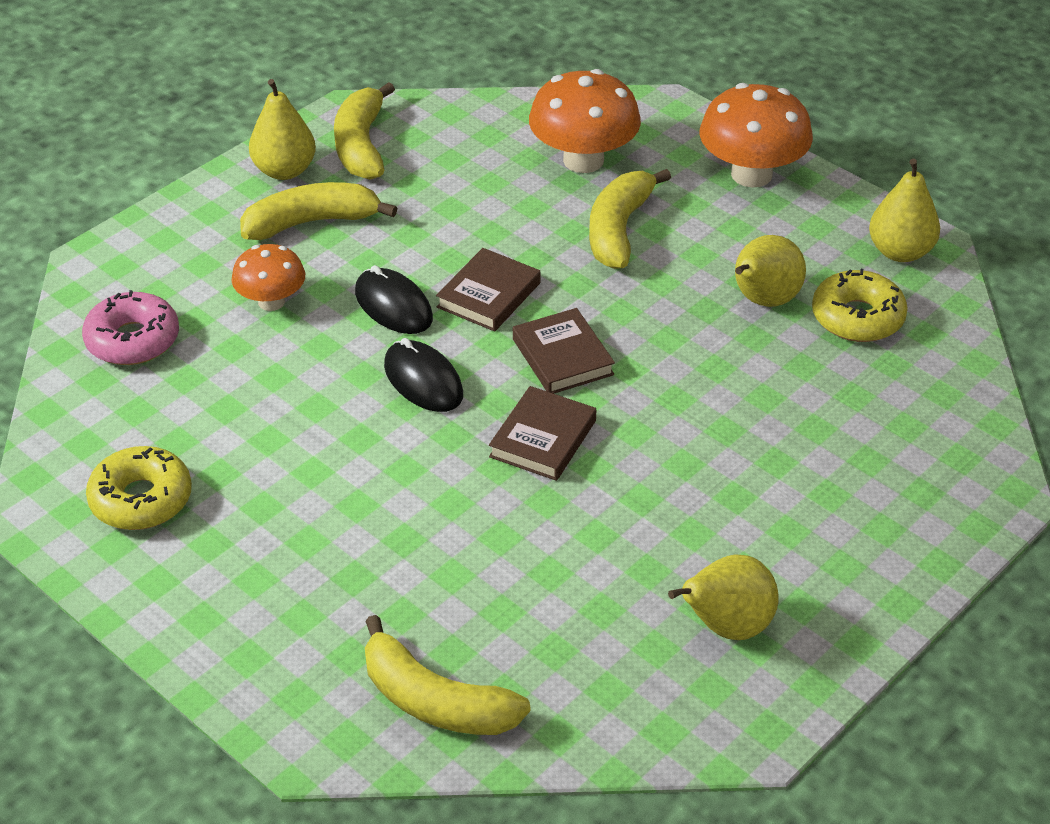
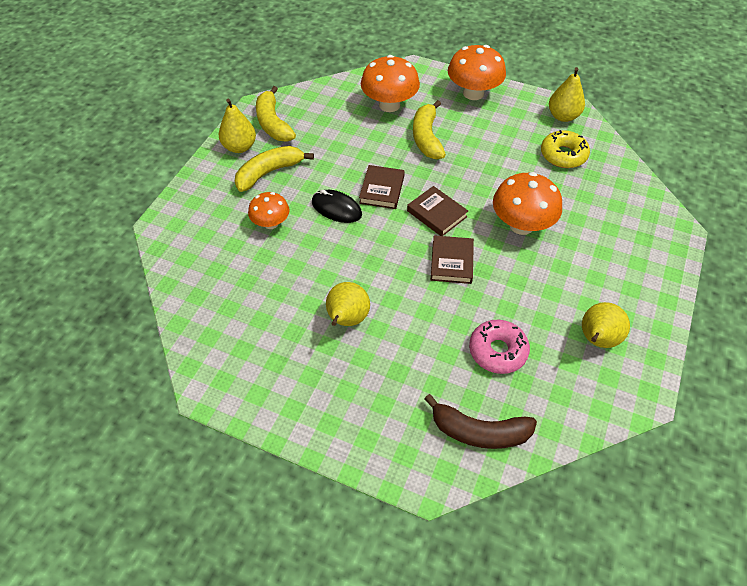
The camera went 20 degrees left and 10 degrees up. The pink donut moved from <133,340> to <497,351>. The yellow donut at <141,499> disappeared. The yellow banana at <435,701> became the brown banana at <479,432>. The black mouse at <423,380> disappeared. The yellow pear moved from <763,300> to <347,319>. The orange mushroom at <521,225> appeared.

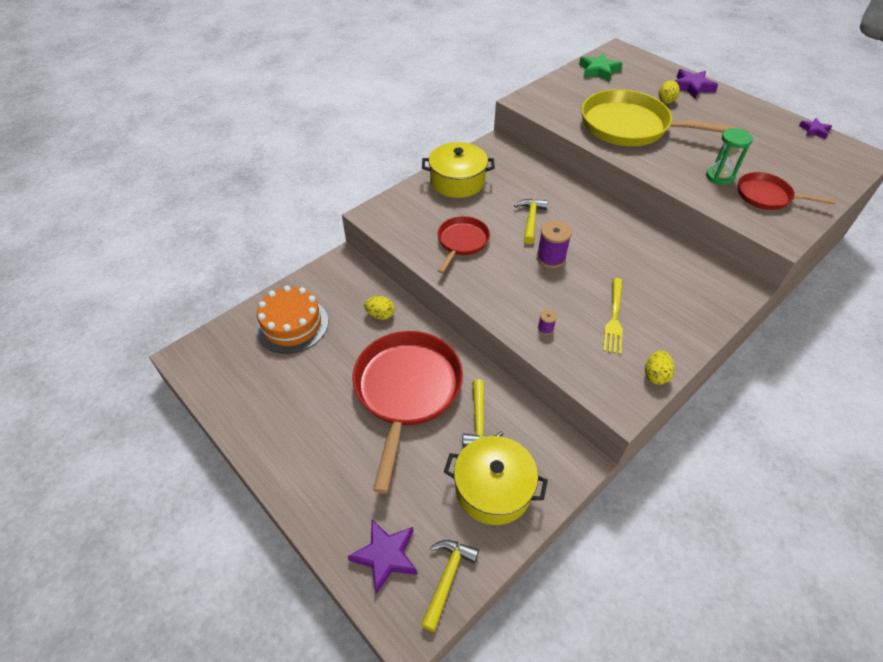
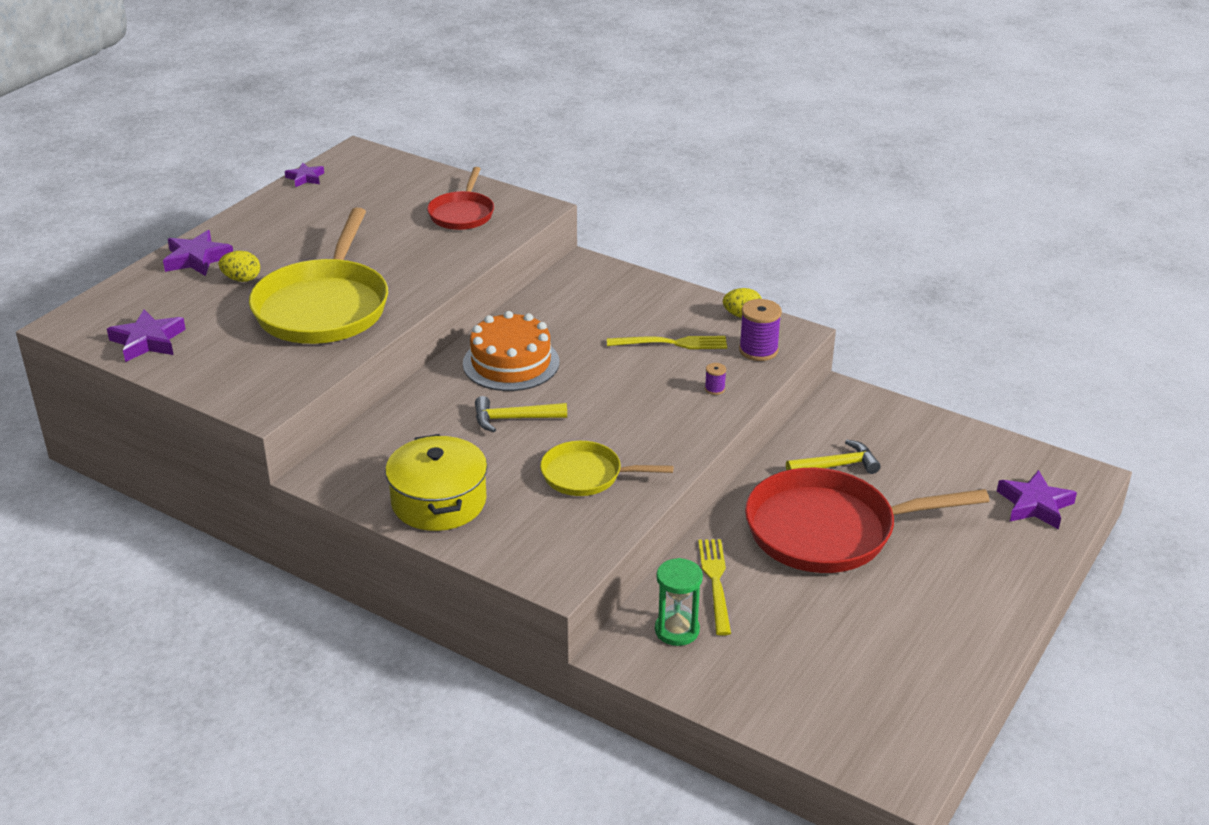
The camera went 105 degrees left and 15 degrees down. The orange cake moved from <292,324> to <511,363>. The yellow egg at <380,315> was replaced by the yellow fork at <715,582>. The yellow hammer at <447,578> disappeared. The red pan at <461,242> became the yellow pan at <586,475>. The yellow pot at <493,489> disappeared. The purple spool moved from <550,258> to <758,350>. The green star at <598,71> became the purple star at <148,341>. The green hourglass moved from <719,177> to <677,630>.

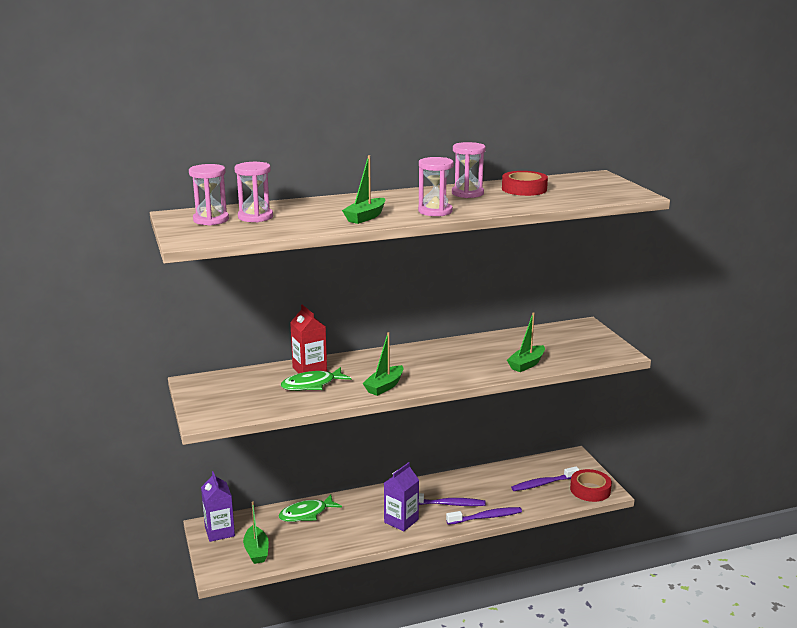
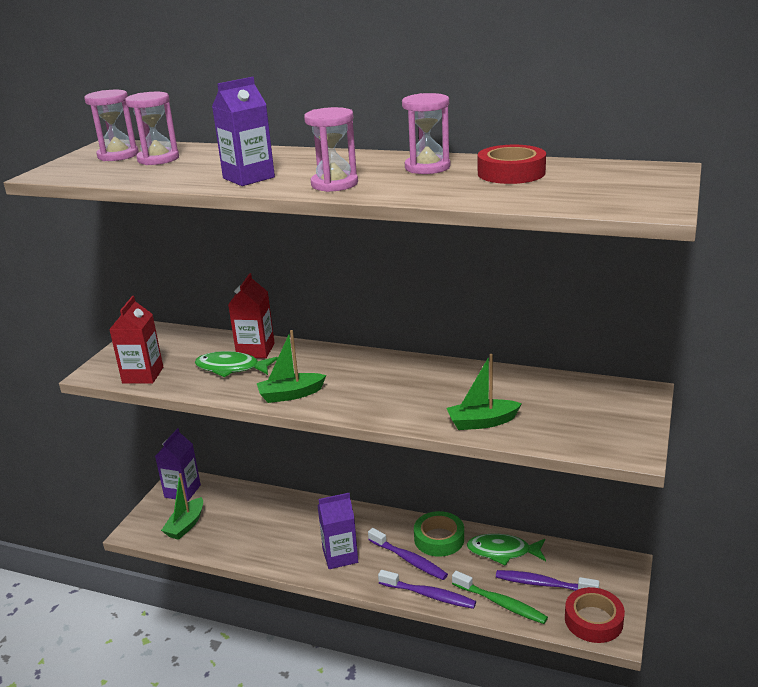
The camera went 40 degrees right and 5 degrees up. The green fish moved from <306,514> to <502,552>. The green boat at <365,217> was replaced by the purple carton at <248,178>. The red carton at <143,375> appeared. The green tape at <439,539> appeared. The green toothbrush at <501,603> appeared.

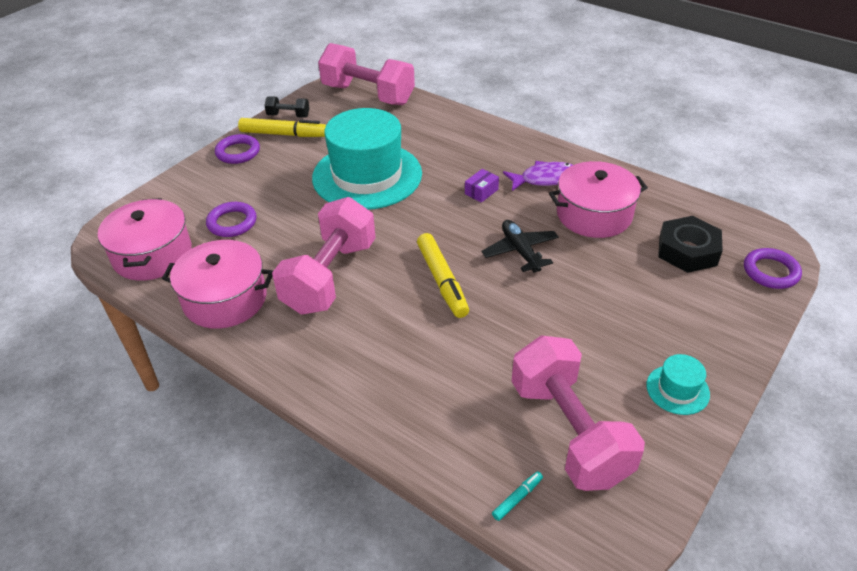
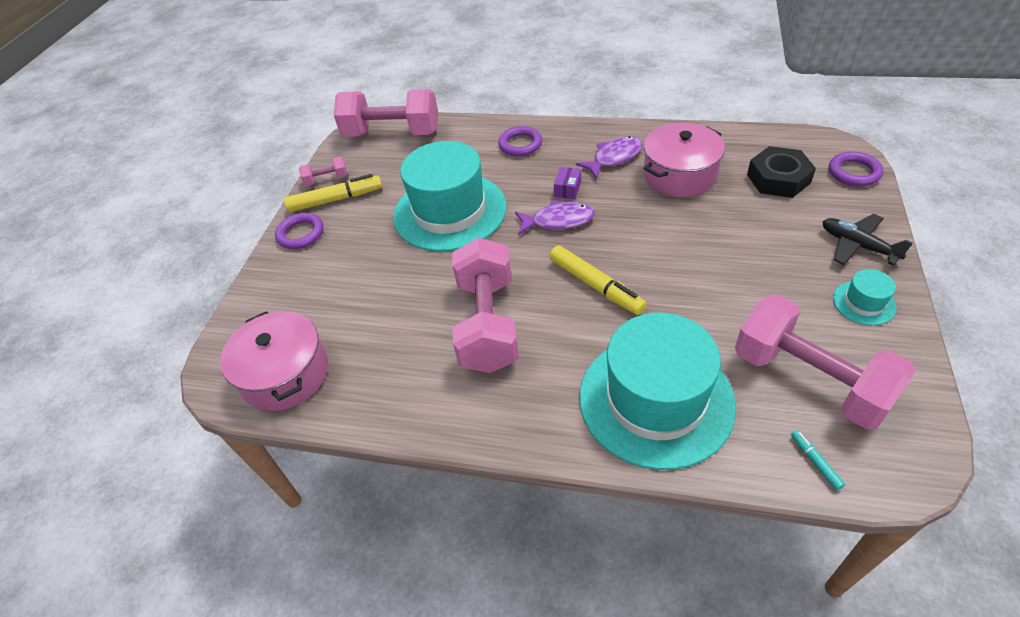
The camera went 20 degrees left and 5 degrees up. The pink pot at <225,299> disappeared. The purple ring moved from <232,223> to <520,144>. The black dumbbell at <288,116> became the pink dumbbell at <327,179>. The black plane moved from <520,251> to <858,245>. The turquoise marker at <517,498> turned 45 degrees counterclockwise. The purple fish at <558,221> appeared. The turquoise hat at <655,400> appeared.

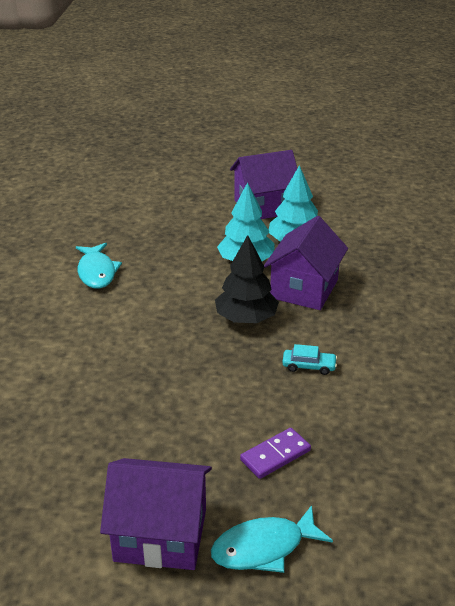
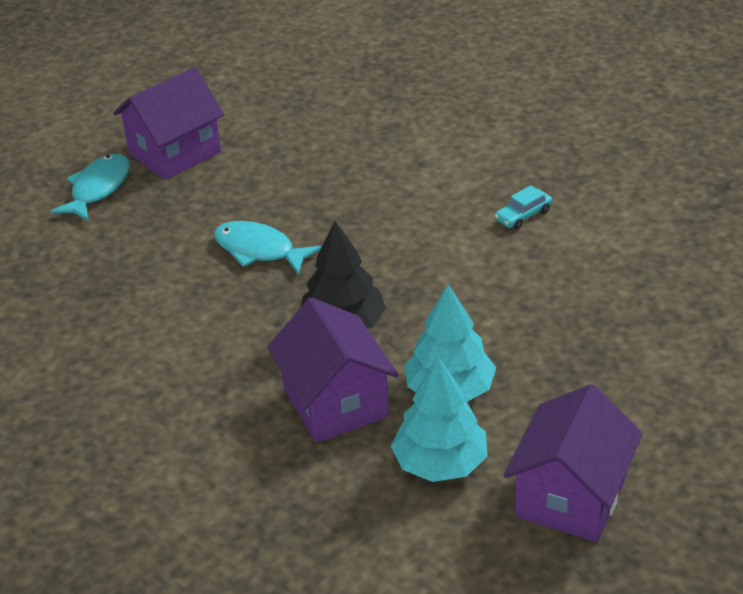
The camera went 135 degrees right and 5 degrees up. The turquoise fish moved from <97,272> to <259,250>. The purple domino at <275,455> disappeared. The turquoise car moved from <309,366> to <523,215>.

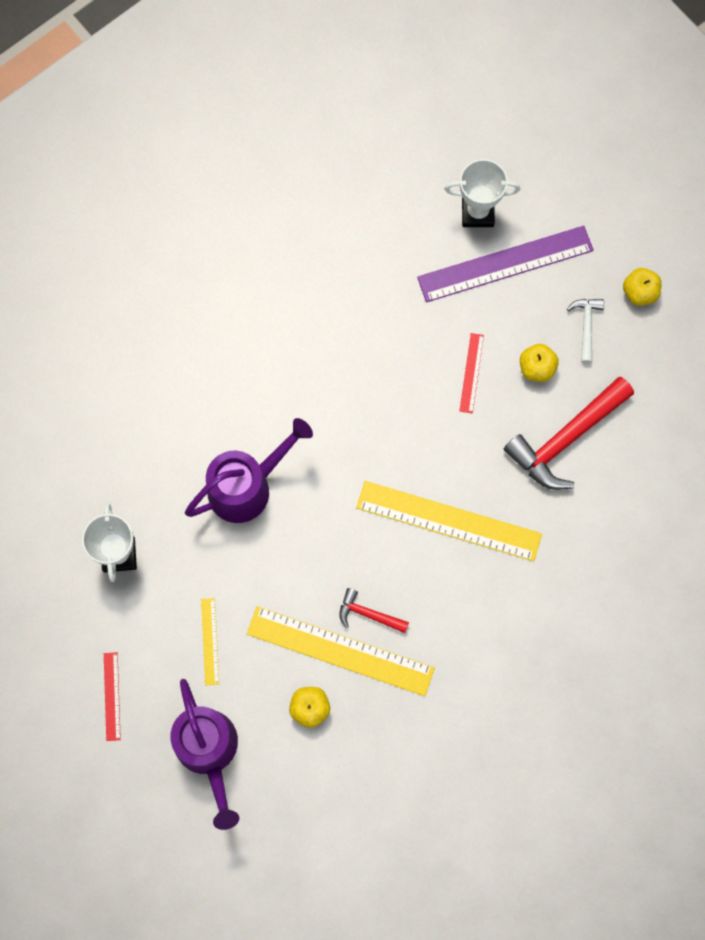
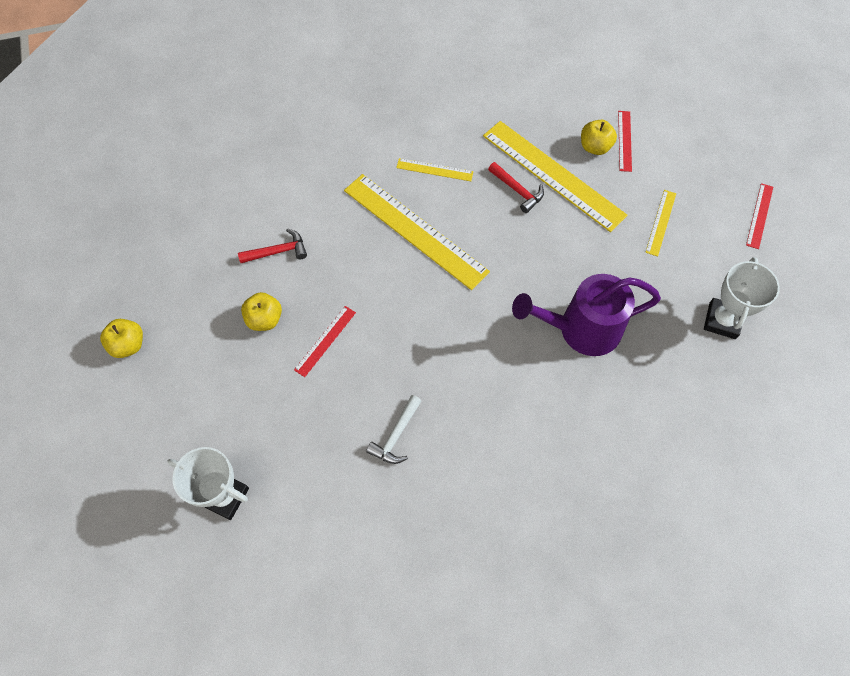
The camera went 155 degrees left and 10 degrees down. The purple watering can at <209,753> disappeared. The purple ruler at <505,263> disappeared. The red hammer at <566,439> changed to 0.49 times the size. The white hammer moved from <586,326> to <396,435>. The yellow ruler at <434,170> appeared. The red ruler at <625,141> appeared.

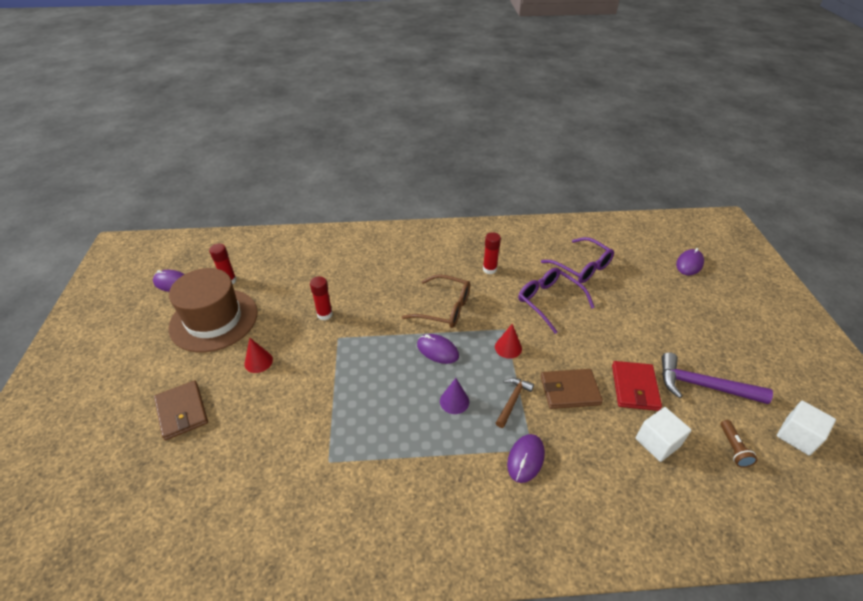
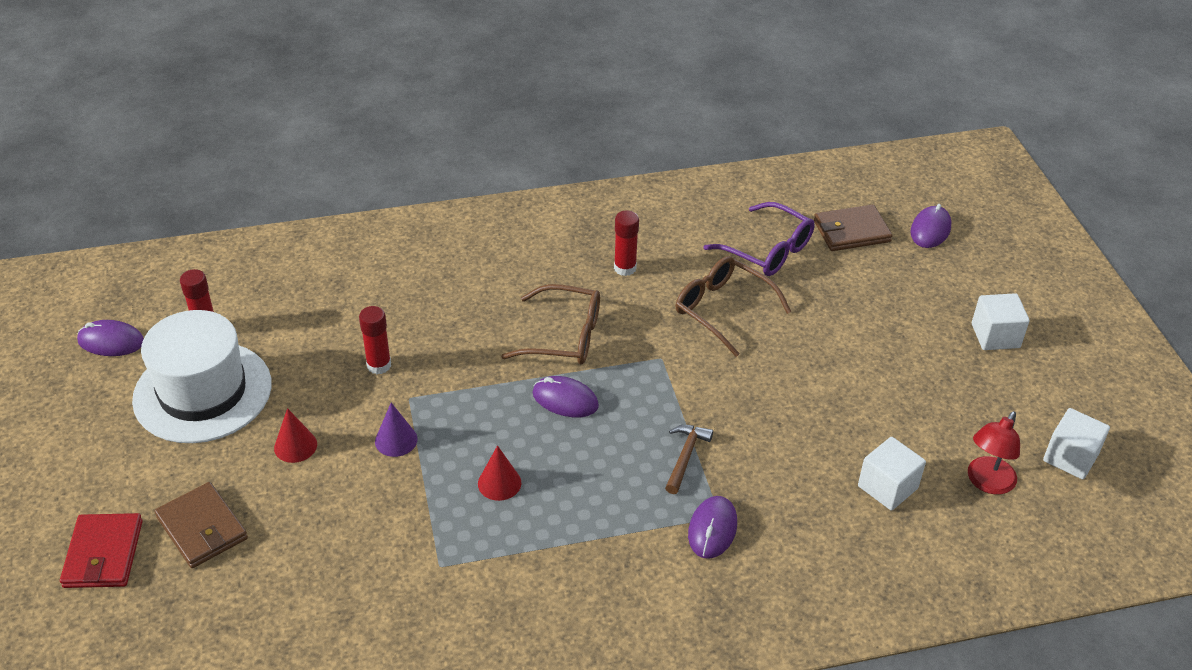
The camera went 10 degrees left and 0 degrees up. The brown hat at <214,320> became the white hat at <202,392>. The purple cone moved from <454,401> to <396,440>. The red cone moved from <508,347> to <499,483>. The purple glasses at <549,301> became the brown glasses at <722,310>. The brown wallet moved from <569,390> to <851,231>. The red wallet moved from <634,387> to <103,554>. The purple hammer at <703,386> disappeared. The brown flashlight at <733,448> was replaced by the red lamp at <987,483>. The white cube at <995,336> appeared.

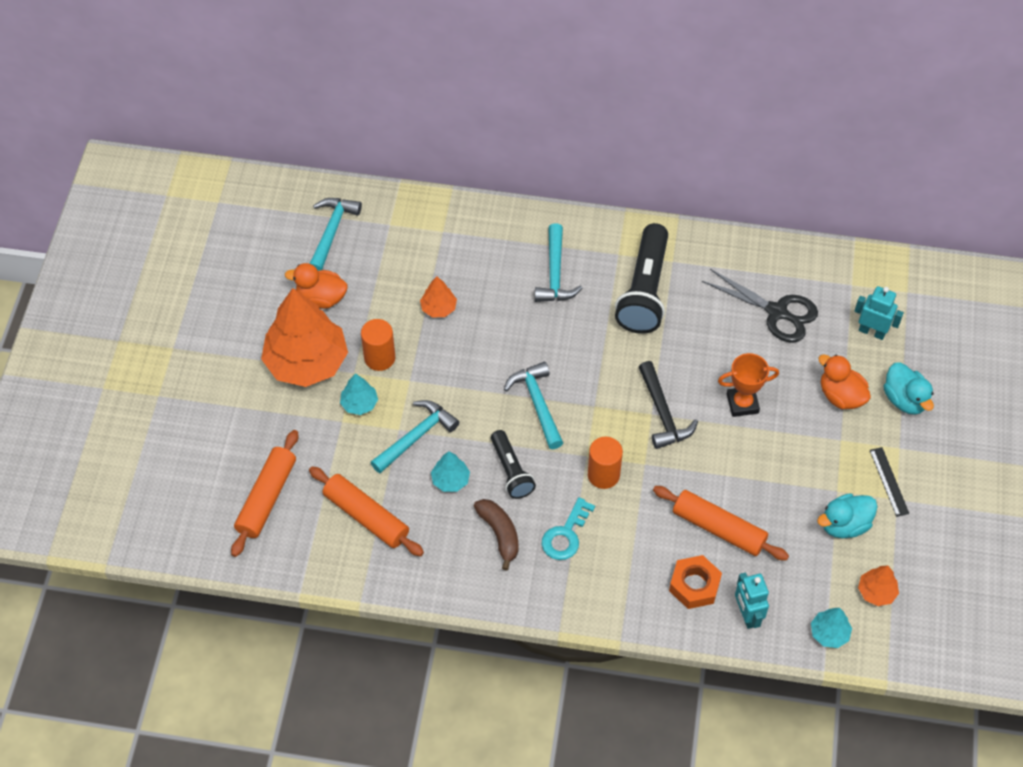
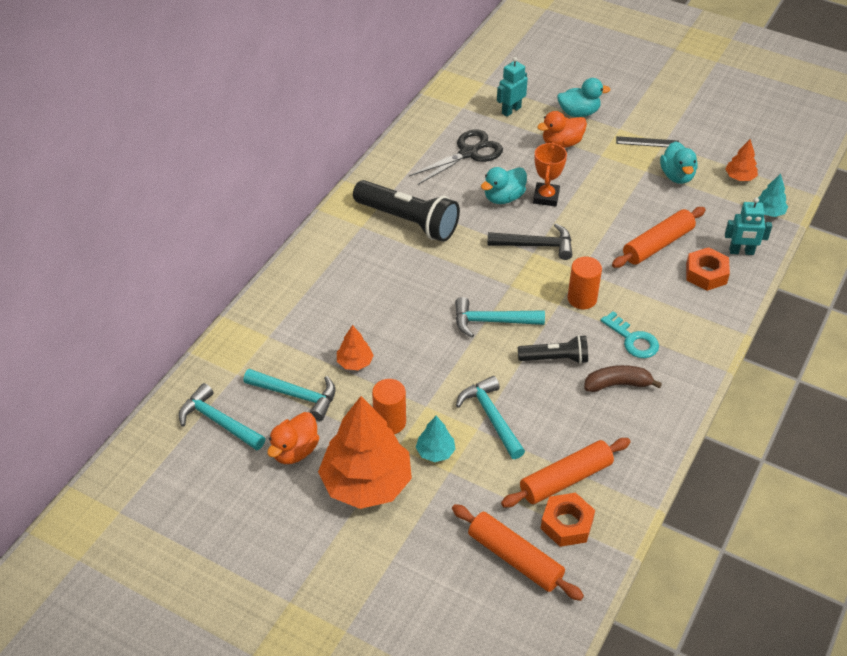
The camera went 70 degrees left and 10 degrees down. The turquoise tree at <450,480> disappeared. The turquoise hammer moved from <555,273> to <296,395>. The turquoise duck at <503,197> appeared. The orange nut at <566,524> appeared.

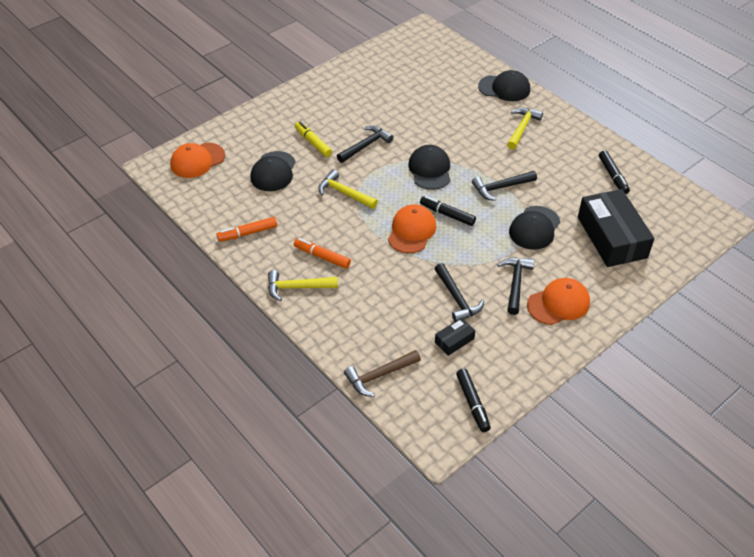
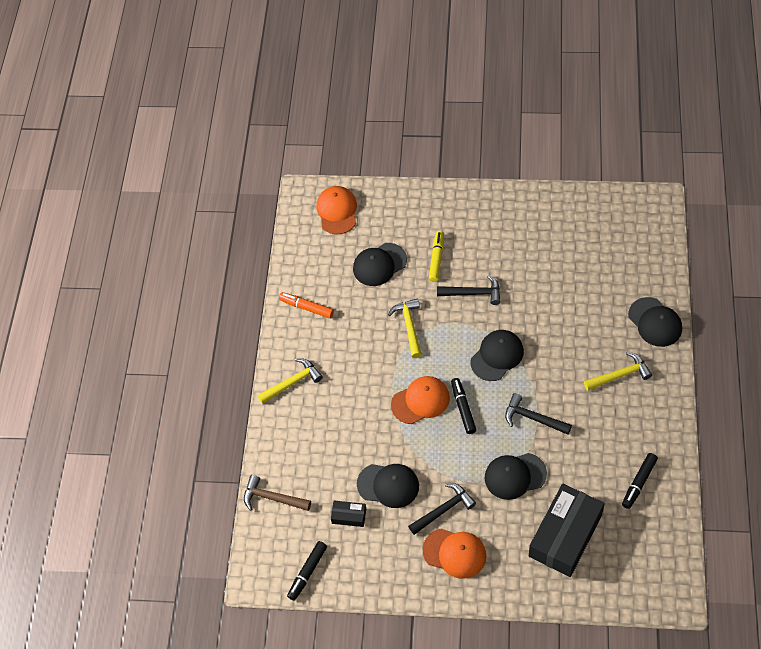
The camera went 50 degrees right and 10 degrees up. The orange cap at <197,160> turned 75 degrees clockwise. The yellow hammer at <297,287> turned 105 degrees clockwise. The orange marker at <322,257> disappeared. The black hammer at <457,298> was replaced by the black cap at <388,485>.

